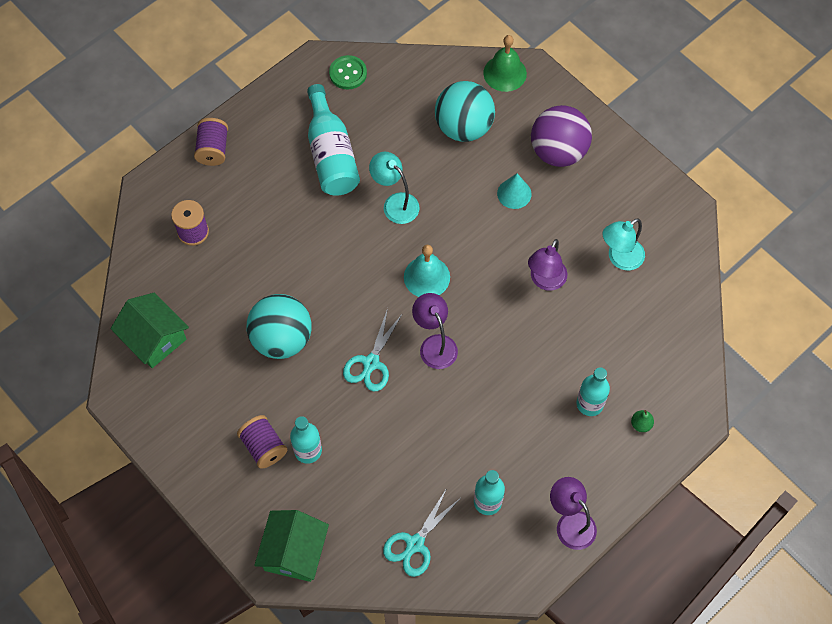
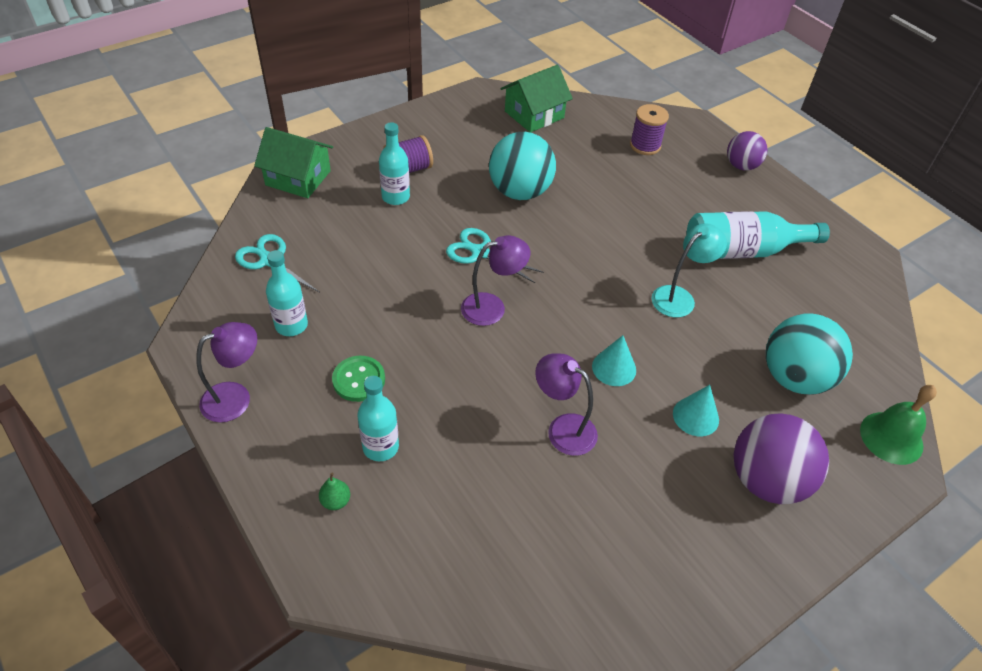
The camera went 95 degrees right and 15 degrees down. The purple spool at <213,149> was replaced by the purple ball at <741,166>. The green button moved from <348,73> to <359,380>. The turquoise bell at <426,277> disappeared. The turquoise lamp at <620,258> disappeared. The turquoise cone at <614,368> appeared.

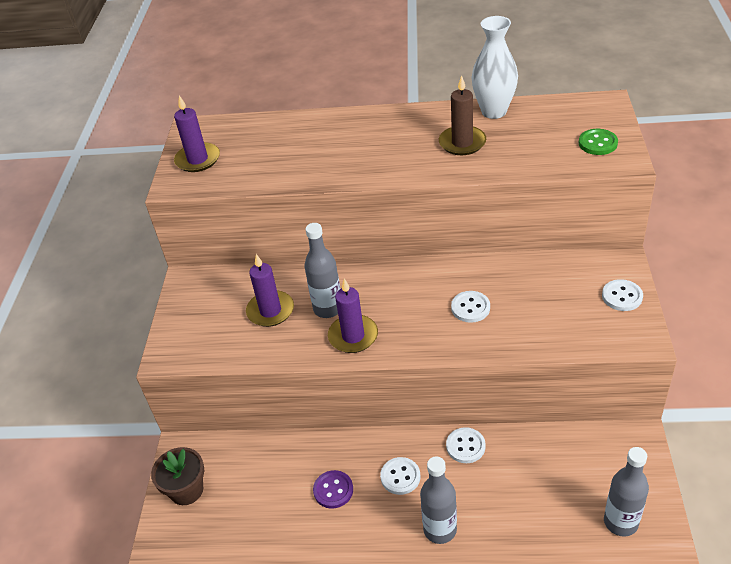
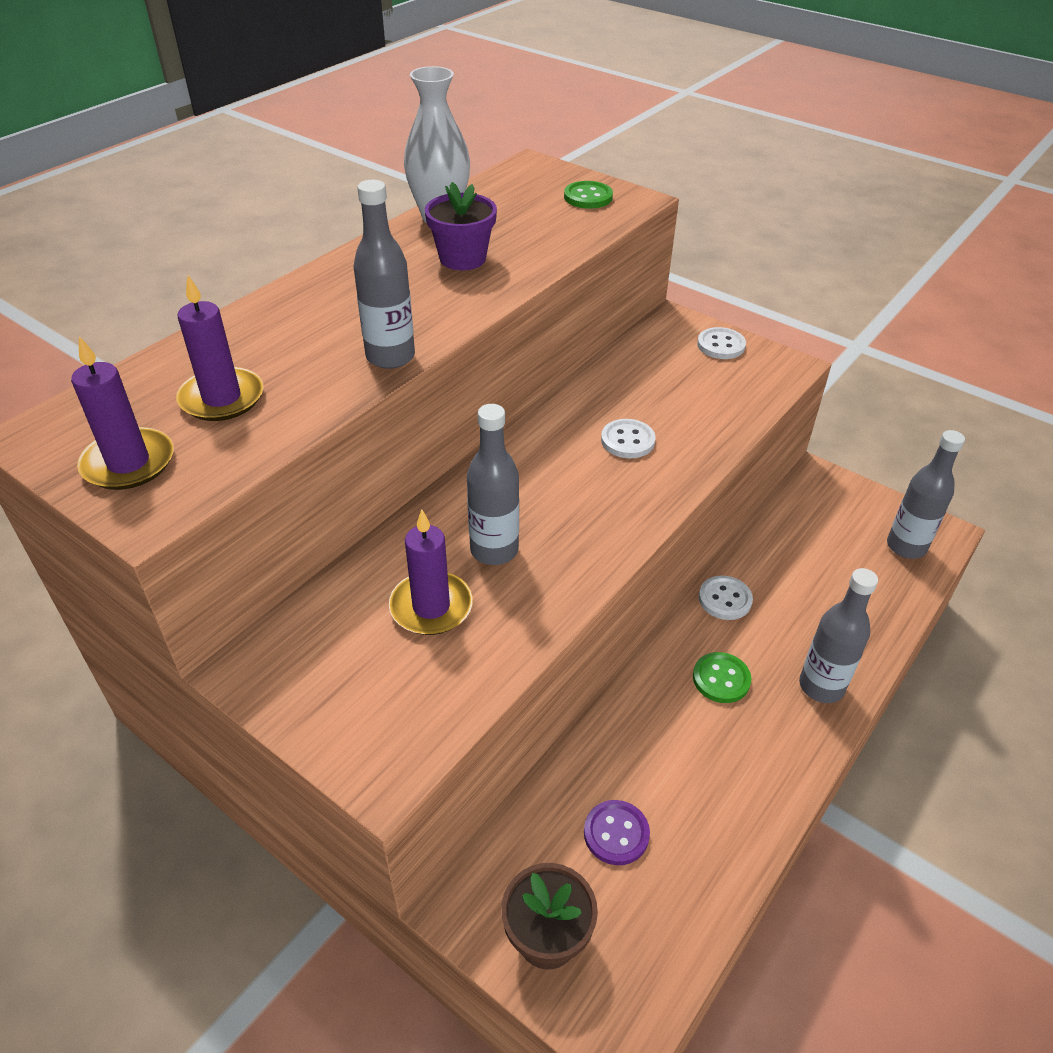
The camera went 60 degrees left and 0 degrees up. The purple button moved from <333,490> to <616,833>. The purple candle moved from <353,336> to <222,398>. The white button at <400,477> became the green button at <721,679>. The brown candle at <462,143> was replaced by the purple flower pot at <462,258>. The grey bottle at <390,357> appeared.

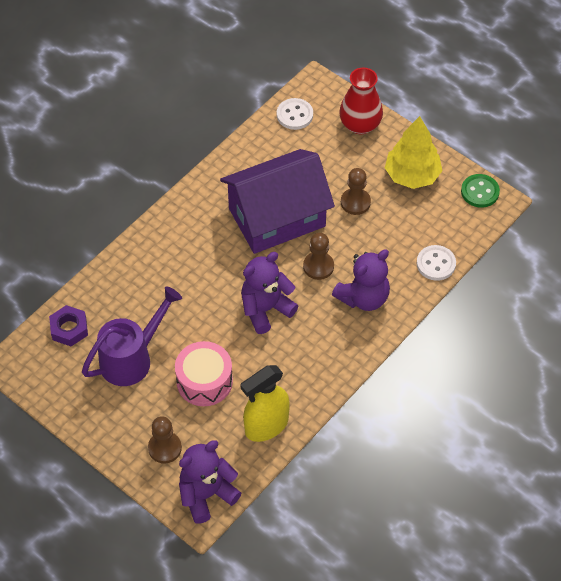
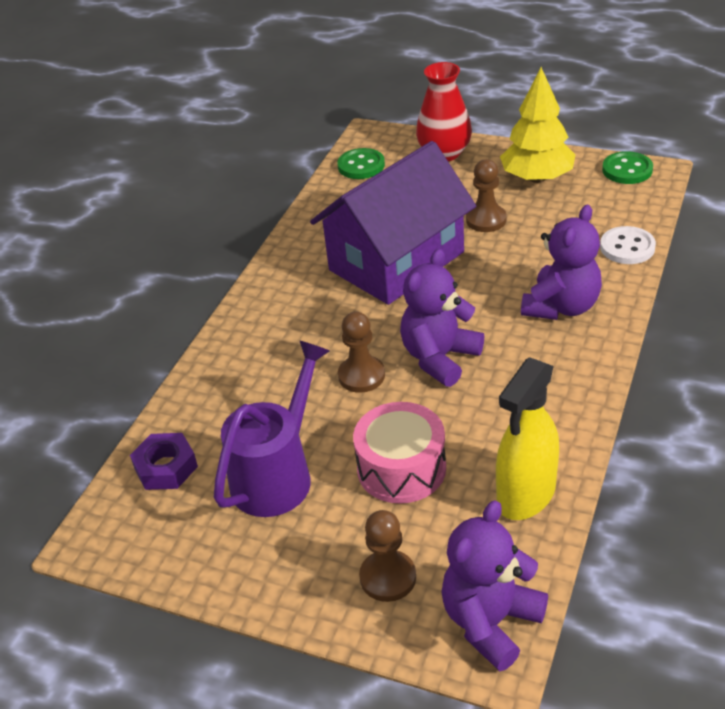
The camera went 15 degrees left and 15 degrees down. The white button at <294,115> became the green button at <361,166>. The brown pawn moved from <318,266> to <361,376>.

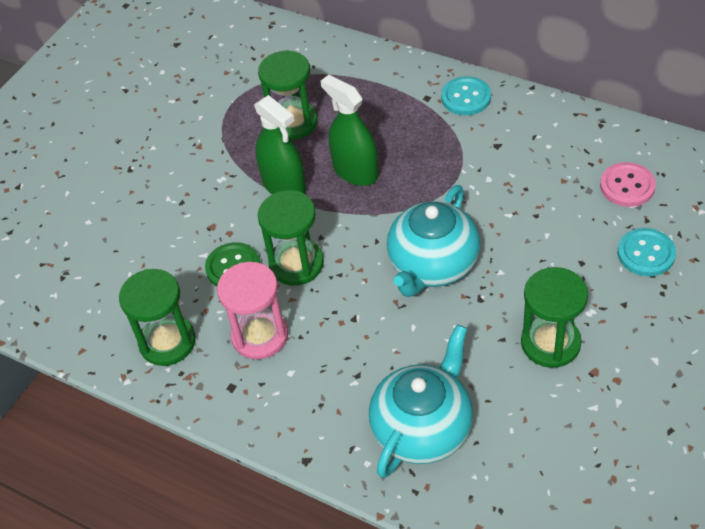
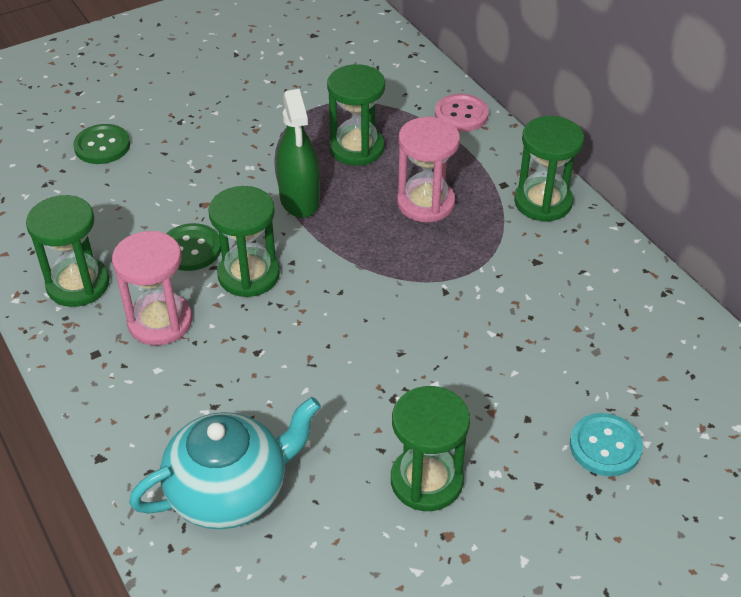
The camera went 25 degrees right and 5 degrees down. The green spray bottle at <355,171> disappeared. The turquoise teapot at <432,265> disappeared. The turquoise button at <466,97> was replaced by the green hourglass at <543,202>. The pink button moved from <627,186> to <461,115>. The green button at <102,146> appeared. The pink hourglass at <425,203> appeared.

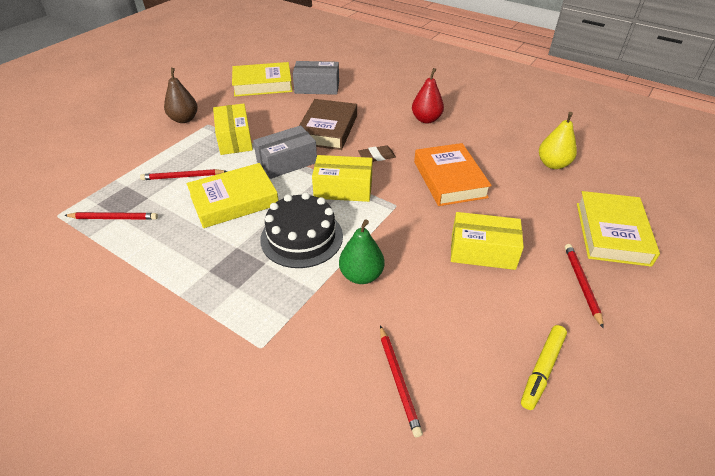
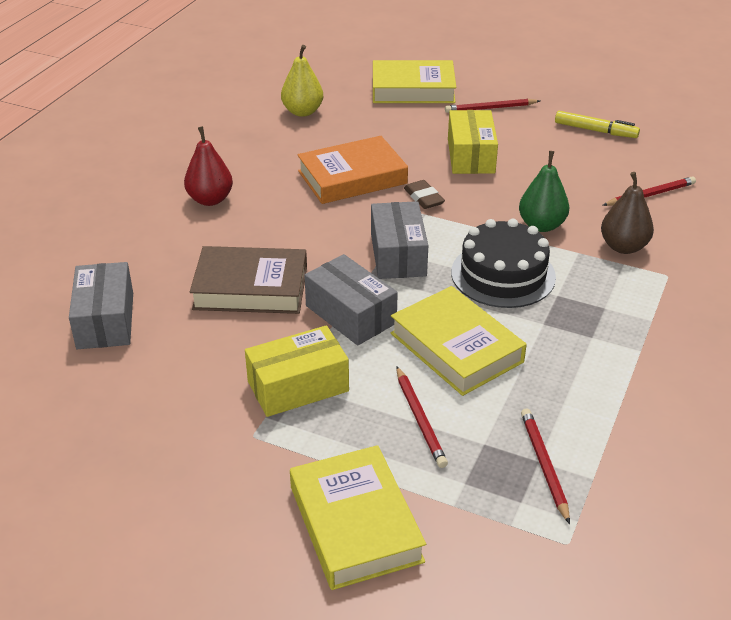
The camera went 100 degrees left and 5 degrees down. The brown pear moved from <184,119> to <623,247>. The yellow book moved from <262,84> to <355,523>. The yellow box at <343,189> became the grey box at <398,255>. The brown eraser moved from <376,156> to <424,198>.

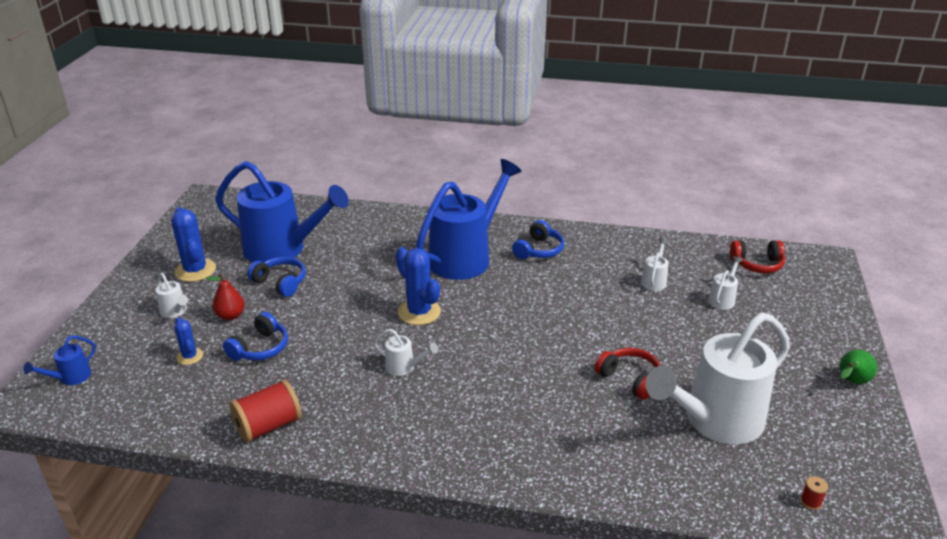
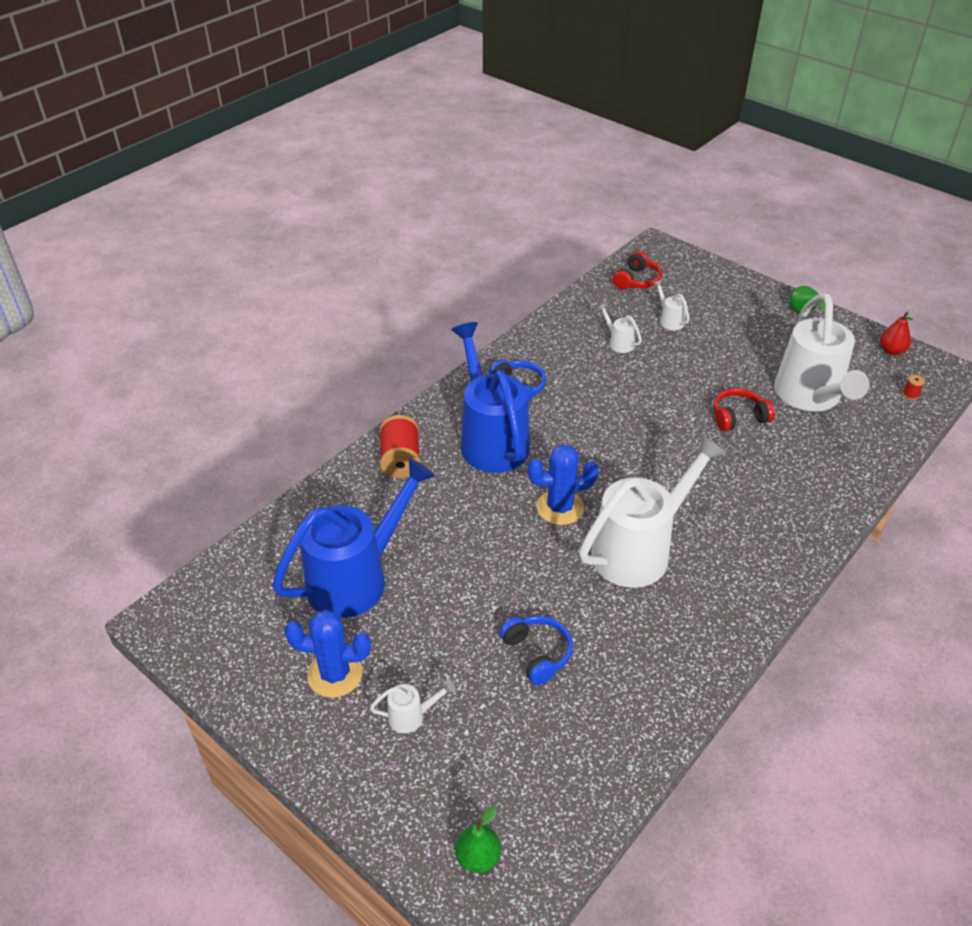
The camera went 60 degrees left and 10 degrees up. The blue watering can at <70,378> was replaced by the green pear at <478,857>. The blue cactus at <190,356> disappeared. The red pear moved from <230,316> to <891,350>. The red spool moved from <268,426> to <400,460>. The blue headphones at <280,282> disappeared. The white watering can at <404,367> changed to 2.49 times the size.

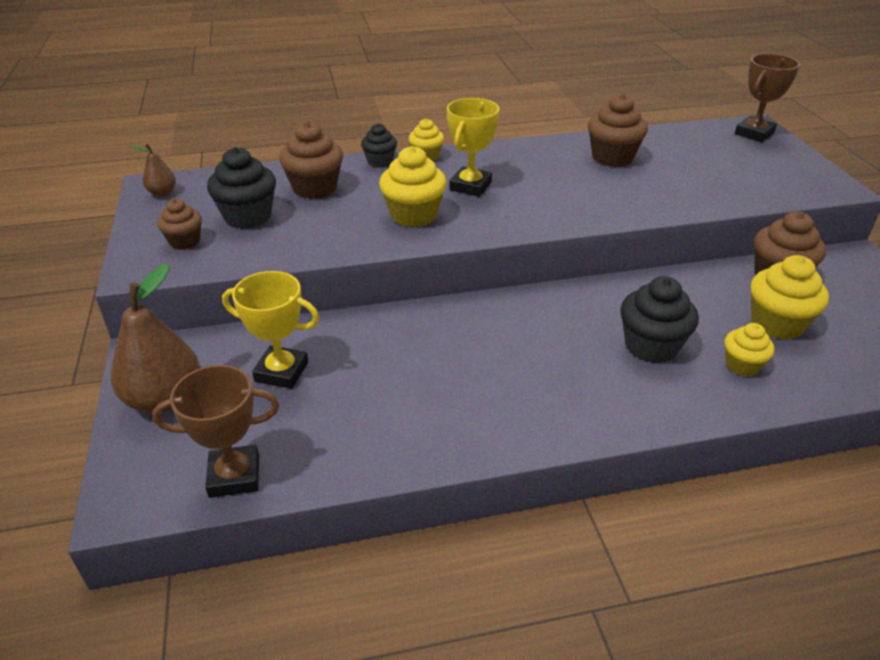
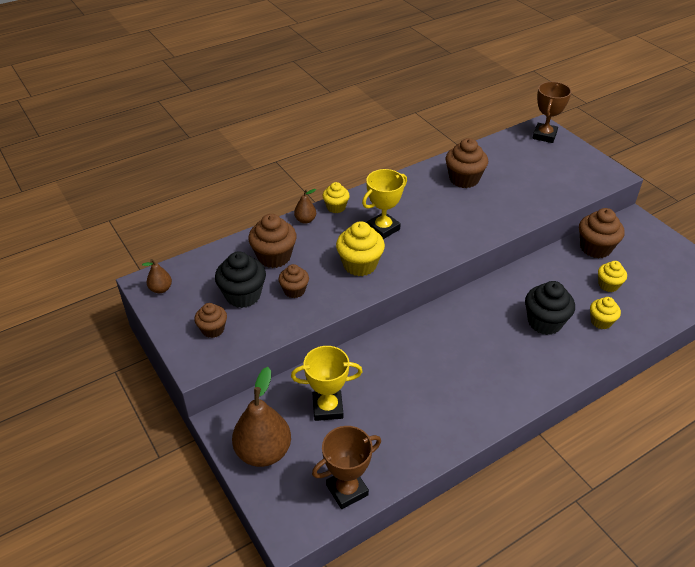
The camera went 20 degrees left and 5 degrees up. The black cupcake at <380,162> was replaced by the brown pear at <305,220>. The yellow trophy at <470,186> turned 45 degrees clockwise. The yellow cupcake at <776,324> changed to 0.61 times the size. The brown cupcake at <294,290> appeared.

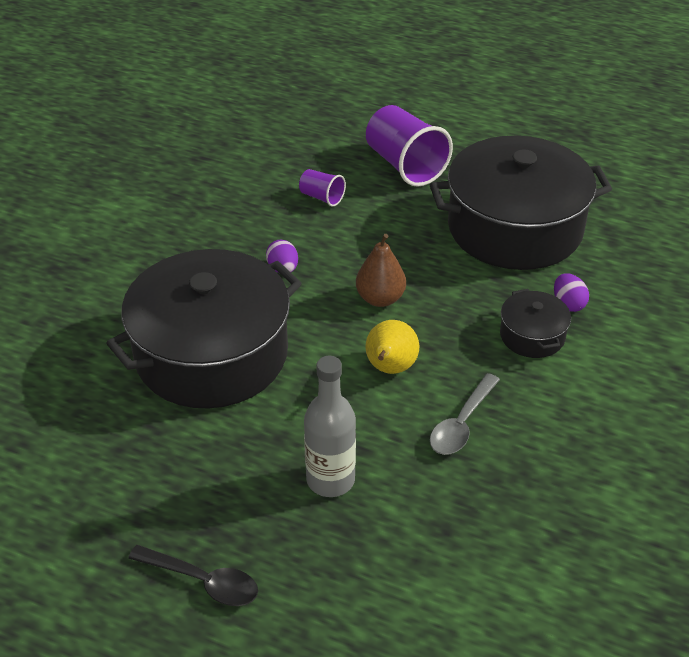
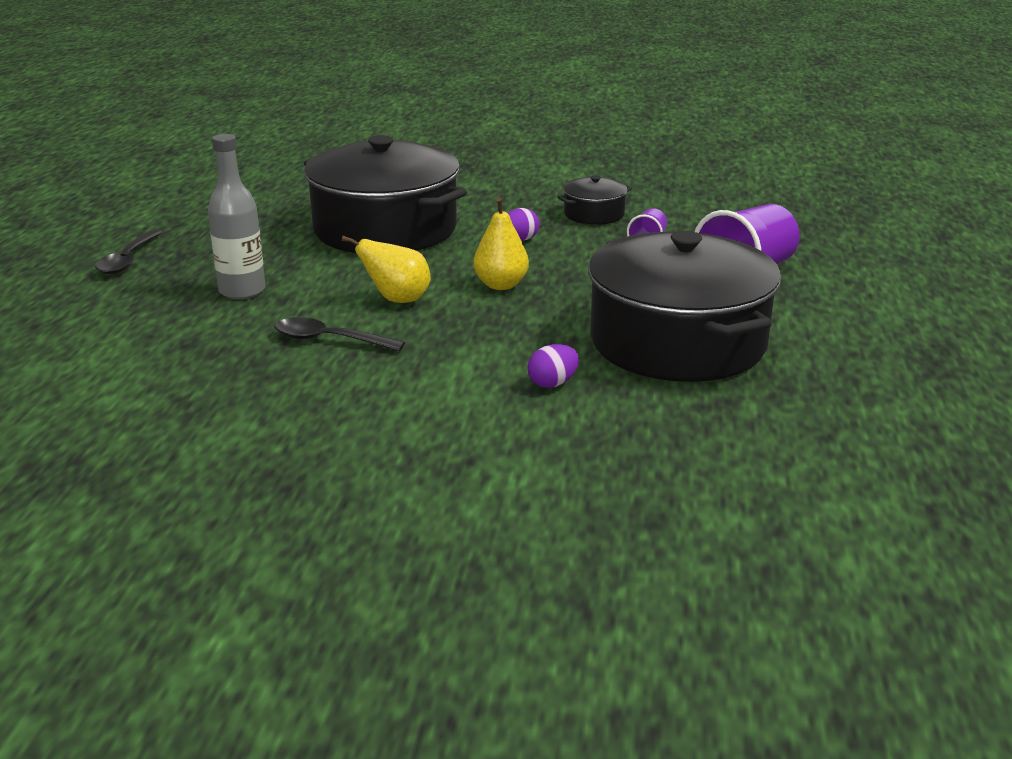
The camera went 75 degrees right and 15 degrees down. The brown pear at <380,298> became the yellow pear at <501,285>. The grey spoon at <462,424> became the black spoon at <329,340>. The black pot moved from <532,336> to <594,214>.

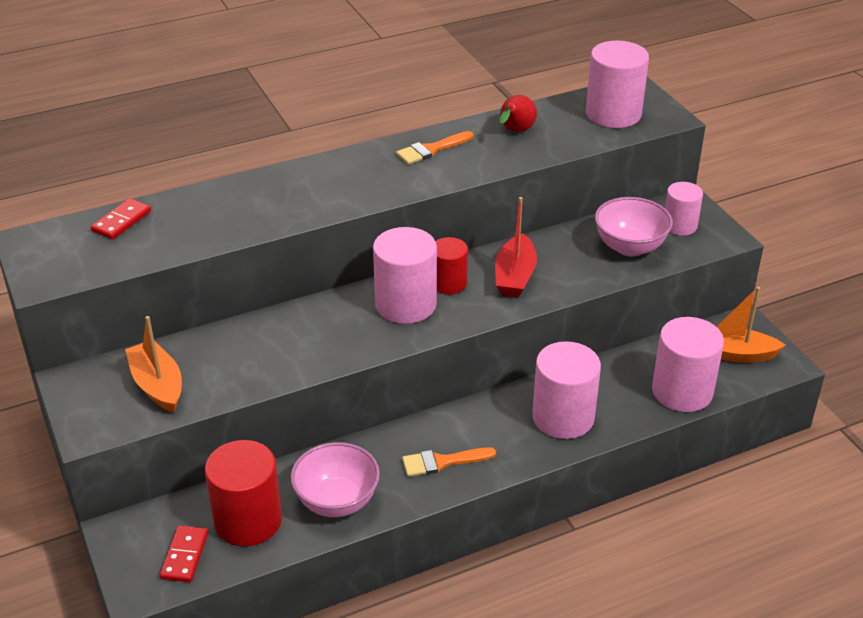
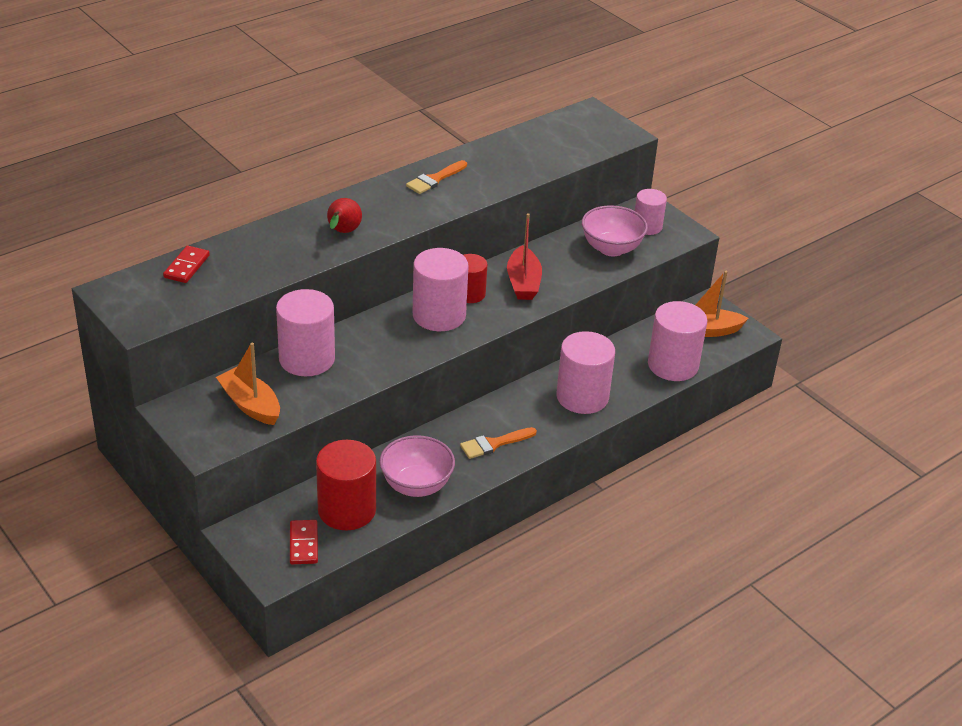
The camera went 15 degrees left and 0 degrees up. The red pear moved from <515,131> to <343,232>. The pink cylinder moved from <613,114> to <307,359>.

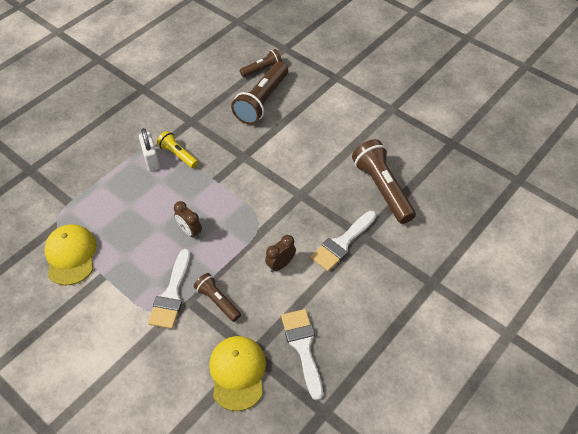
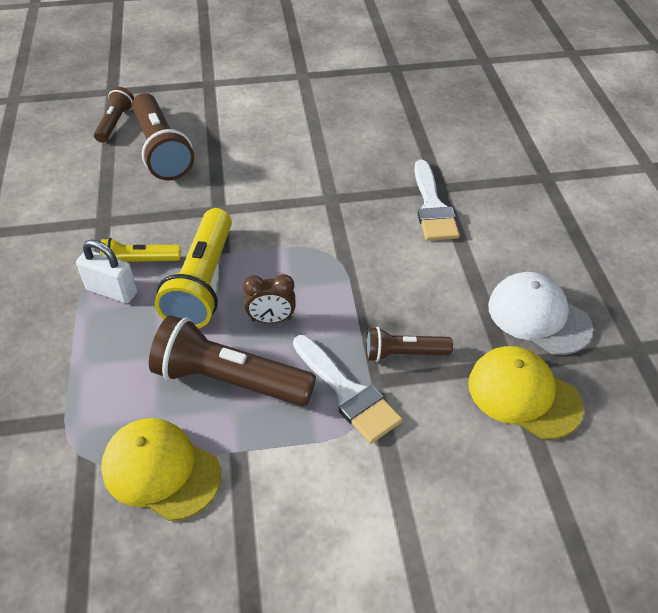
The camera went 50 degrees left and 5 degrees down. The brown clock at <280,264> disappeared. The white brush at <303,347> was replaced by the white cap at <538,316>. The brown flashlight moved from <382,189> to <230,380>. The yellow flashlight at <203,282> appeared.

